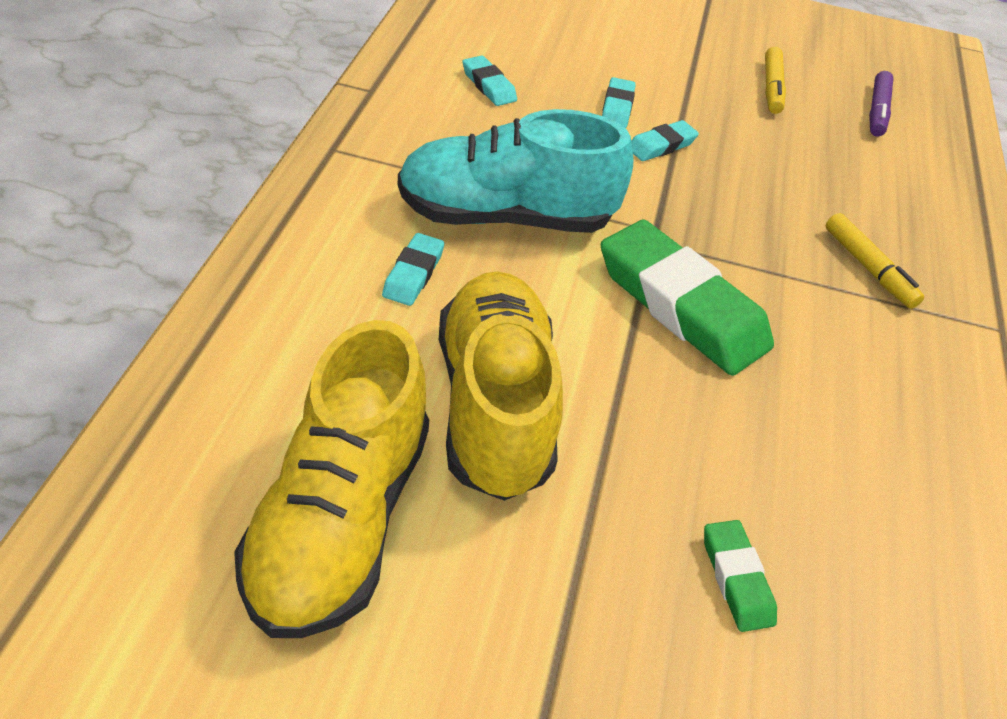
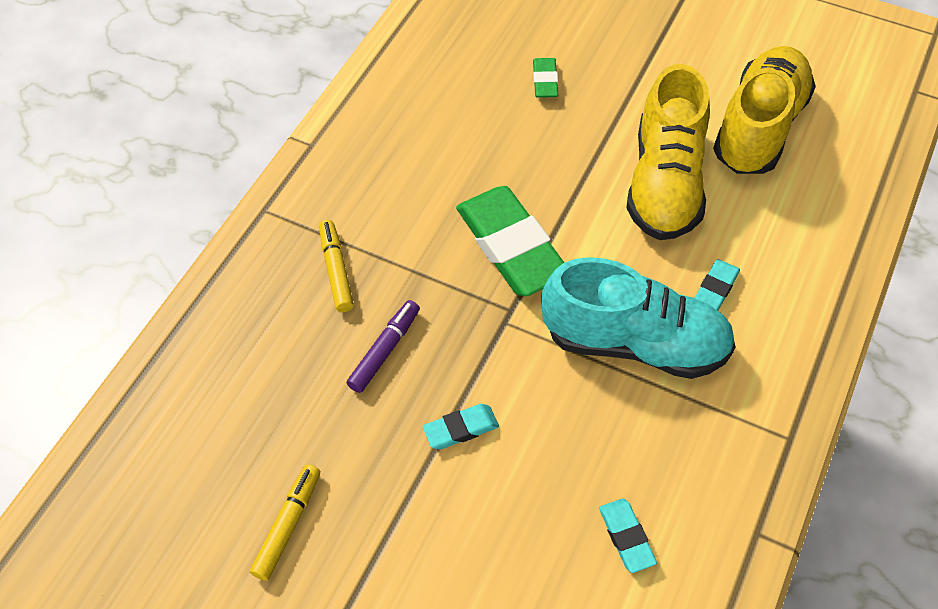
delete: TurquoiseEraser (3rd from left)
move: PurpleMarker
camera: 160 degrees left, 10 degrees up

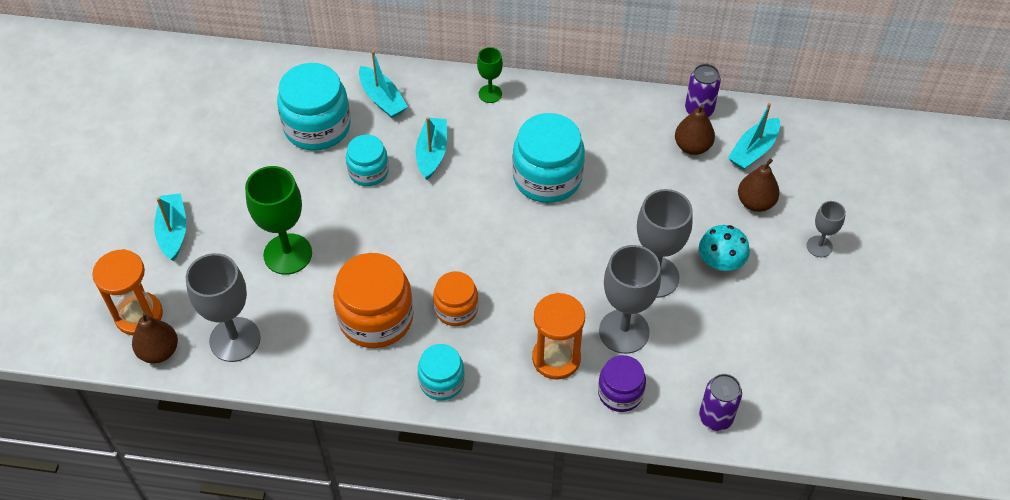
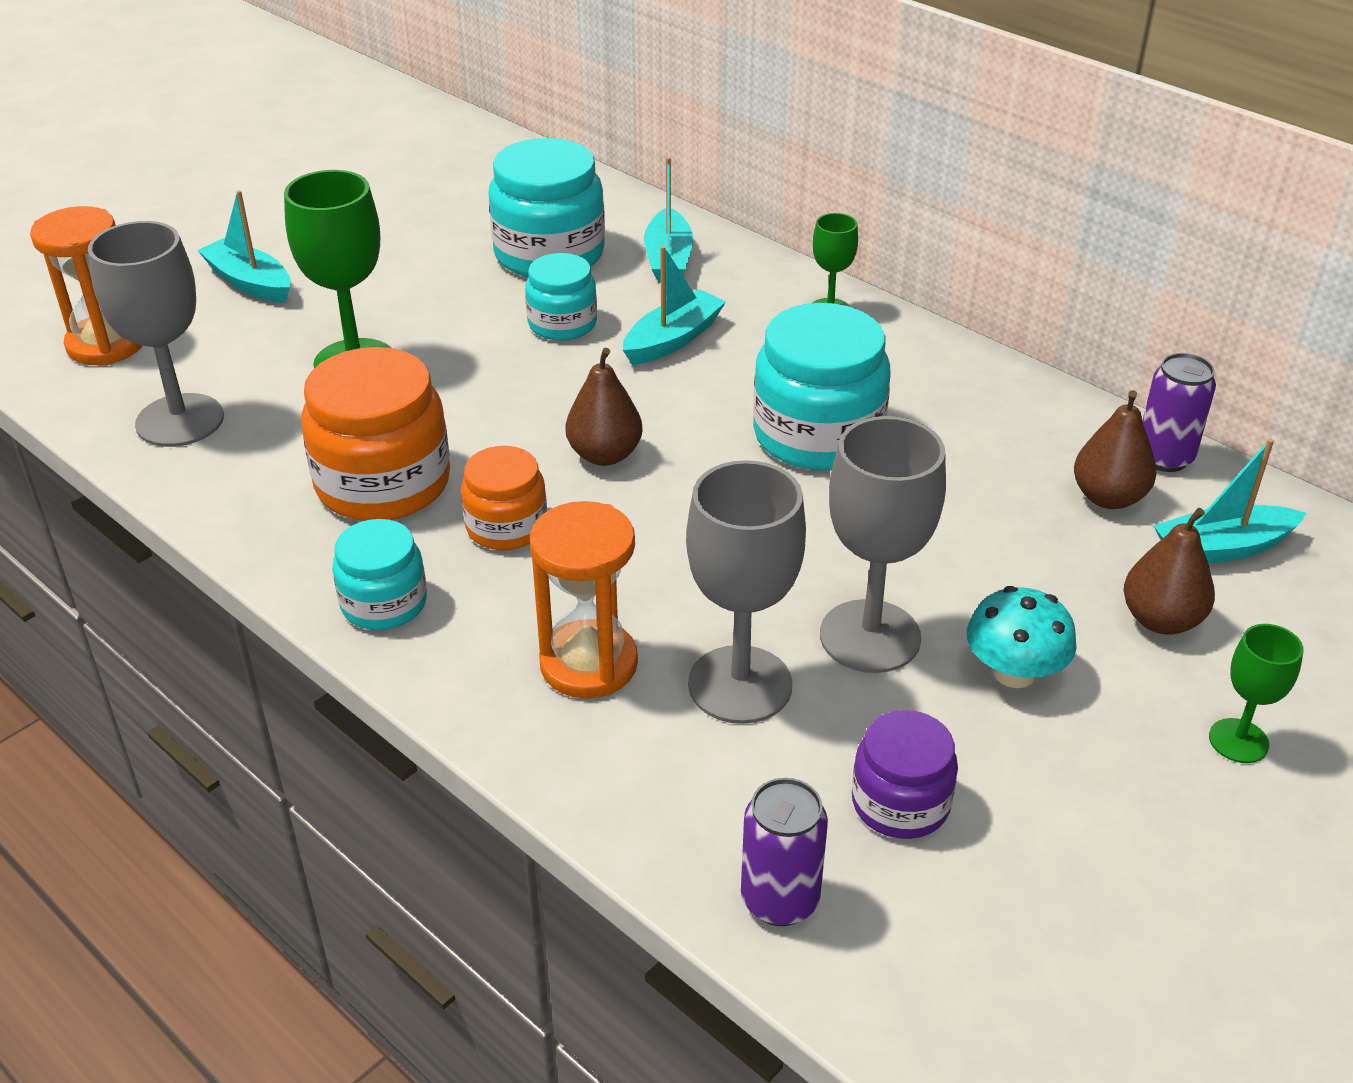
move: BrownPear (1st from left); PurpleJar
recolor: GreyGoblet (4th from left) to GreenGoblet (3rd from left)
rotate: TurquoiseBoat (1st from left) 75 degrees counterclockwise
camera: 35 degrees right, 15 degrees down

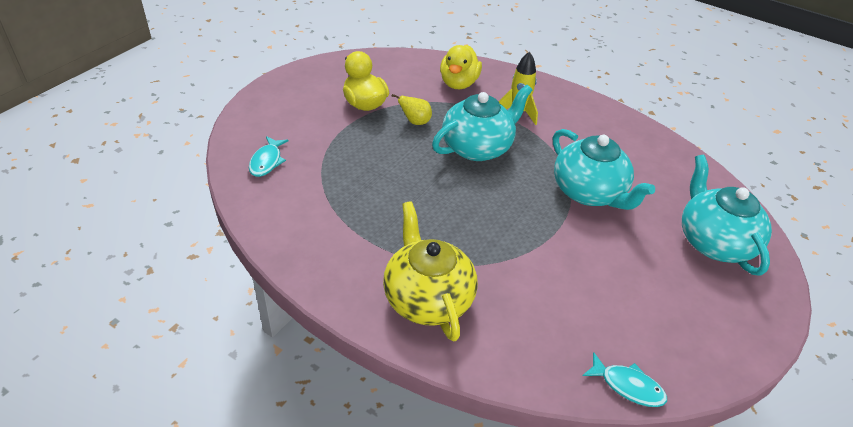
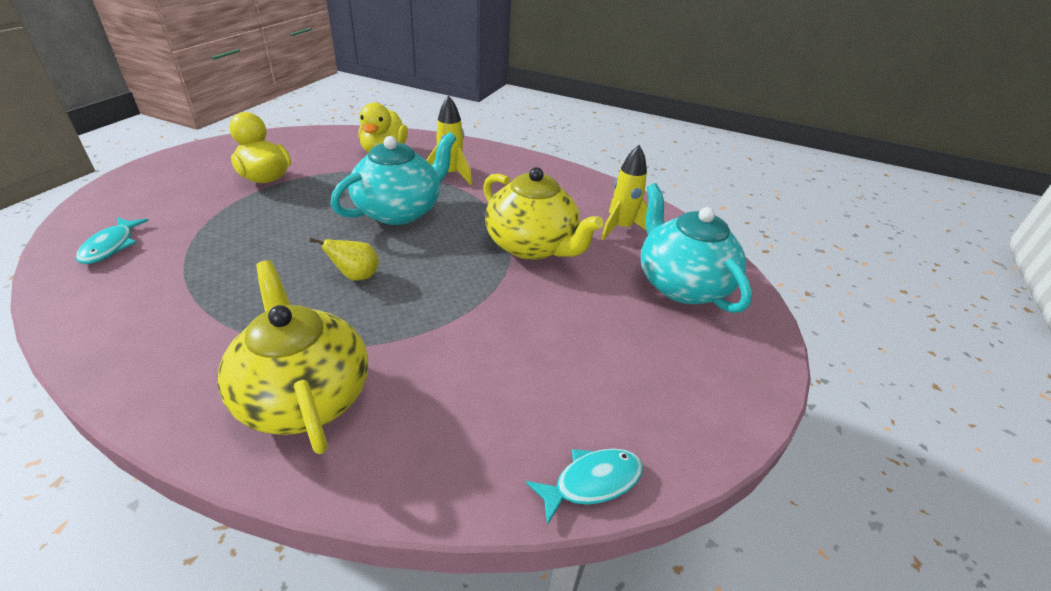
insert: YellowRocket (2nd from left)
move: YellowPear
recolor: TurquoiseTeapot (2nd from left) to YellowTeapot (2nd from left)
rotate: TurquoiseFish (2nd from left) 45 degrees counterclockwise
camera: 10 degrees left, 5 degrees down

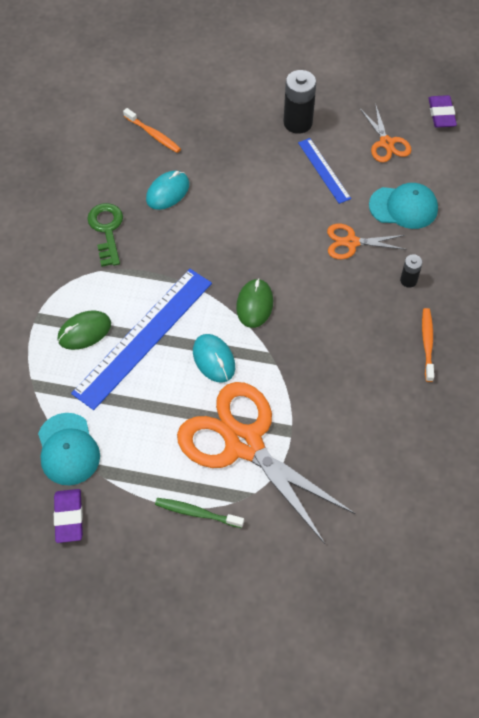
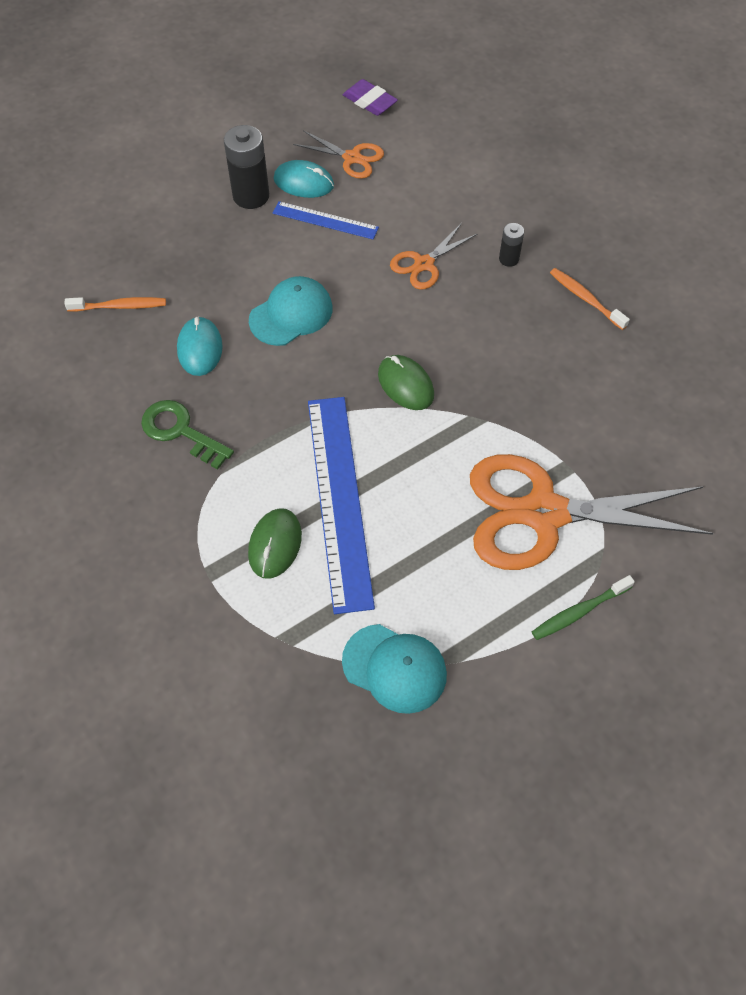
delete: PurpleEraser (1st from left)
move: TurquoiseMouse (2nd from left); TurquoiseCap (2nd from left in the first image) to TurquoiseCap (1st from left)
camera: 45 degrees left, 0 degrees up

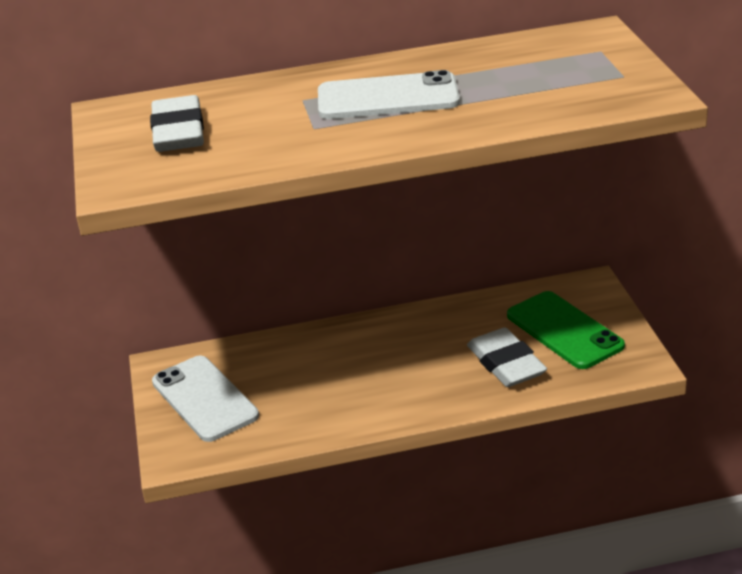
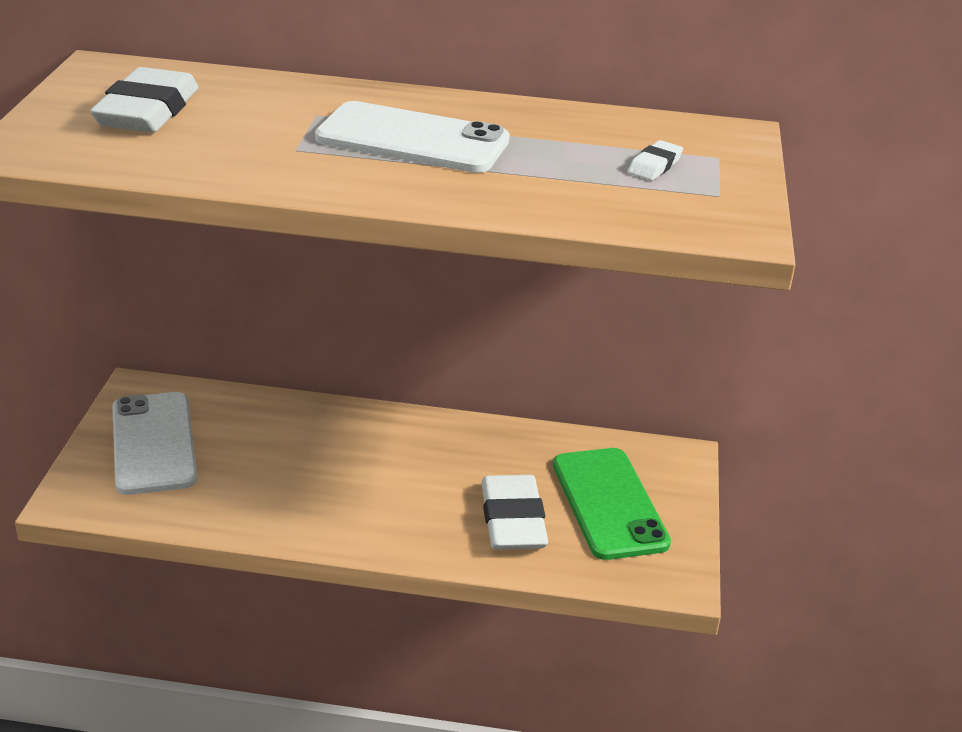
insert: WhiteEraser (3rd from left)
camera: 15 degrees right, 0 degrees up

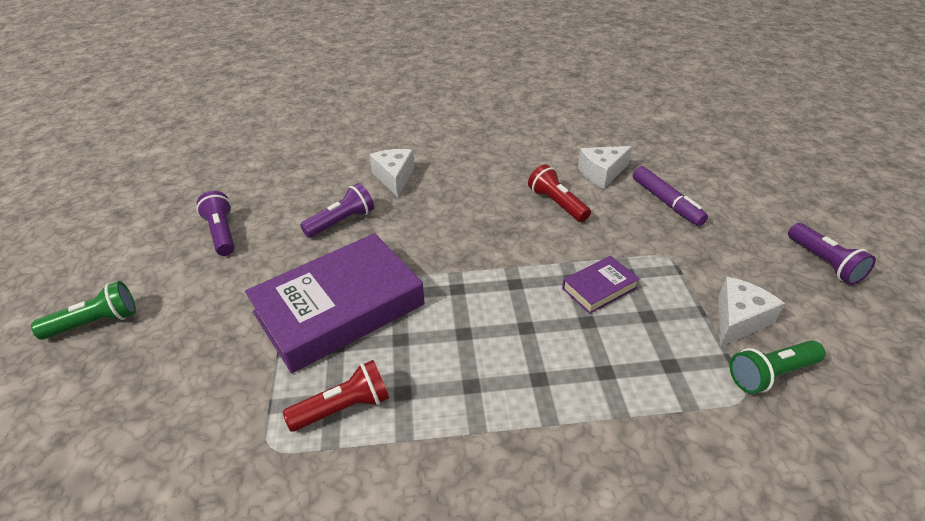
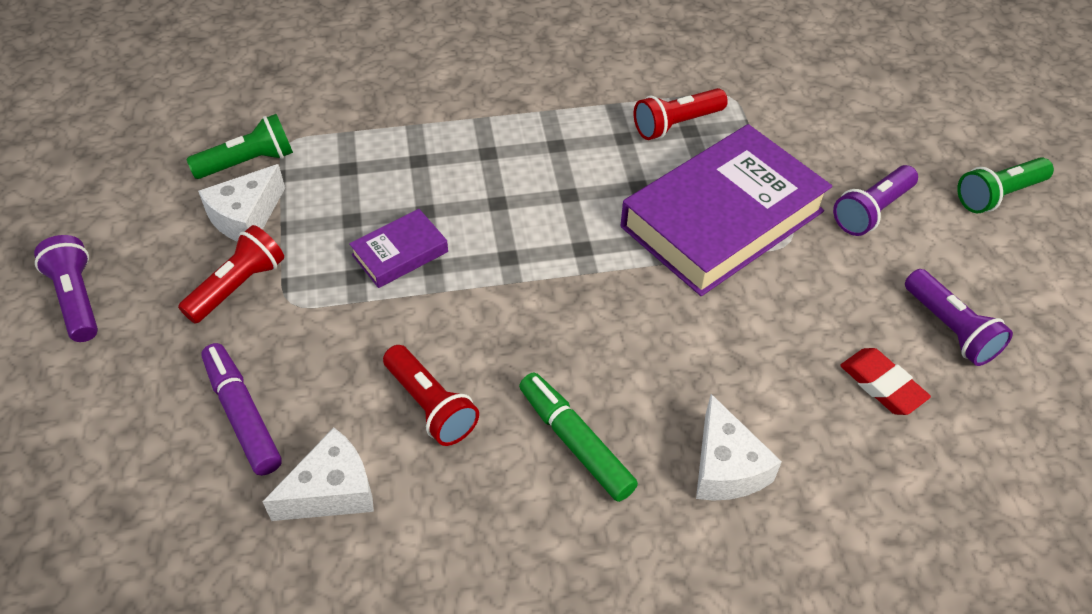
insert: RedFlashlight (1st from left); GreenMarker; RedEraser
move: PurpleFlashlight (2nd from left)
camera: 175 degrees right, 10 degrees up

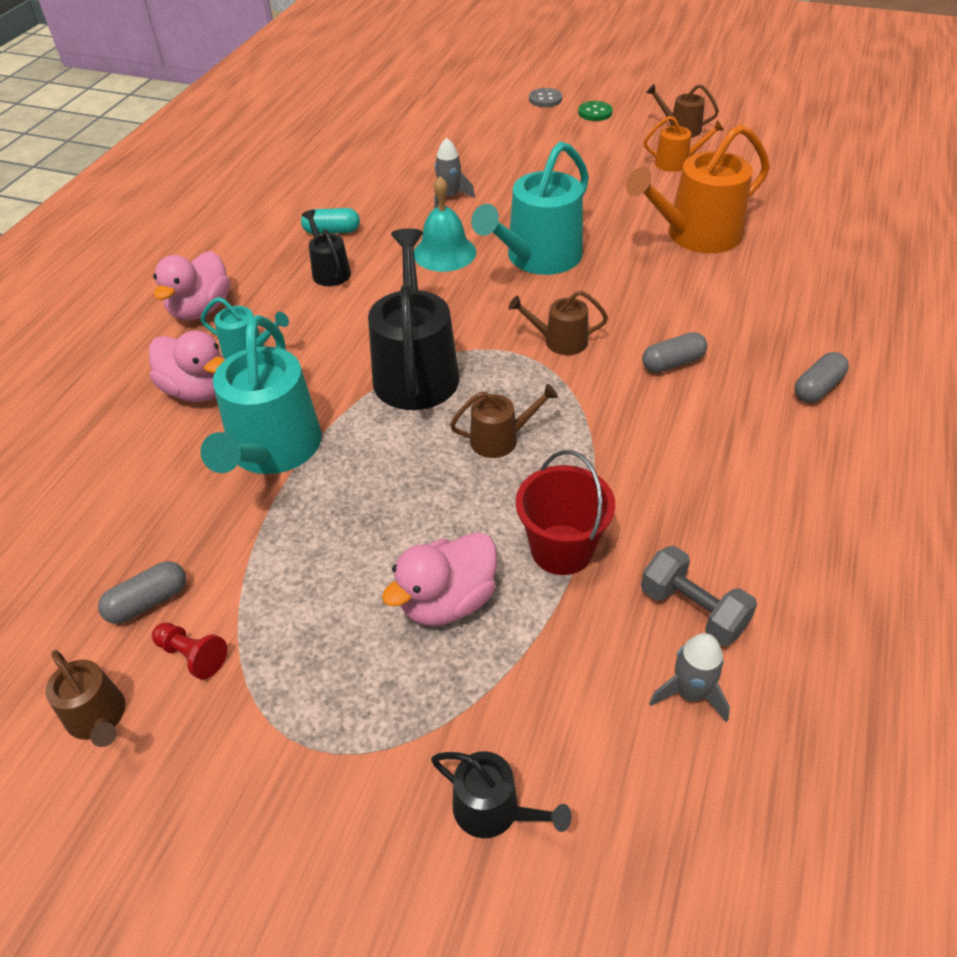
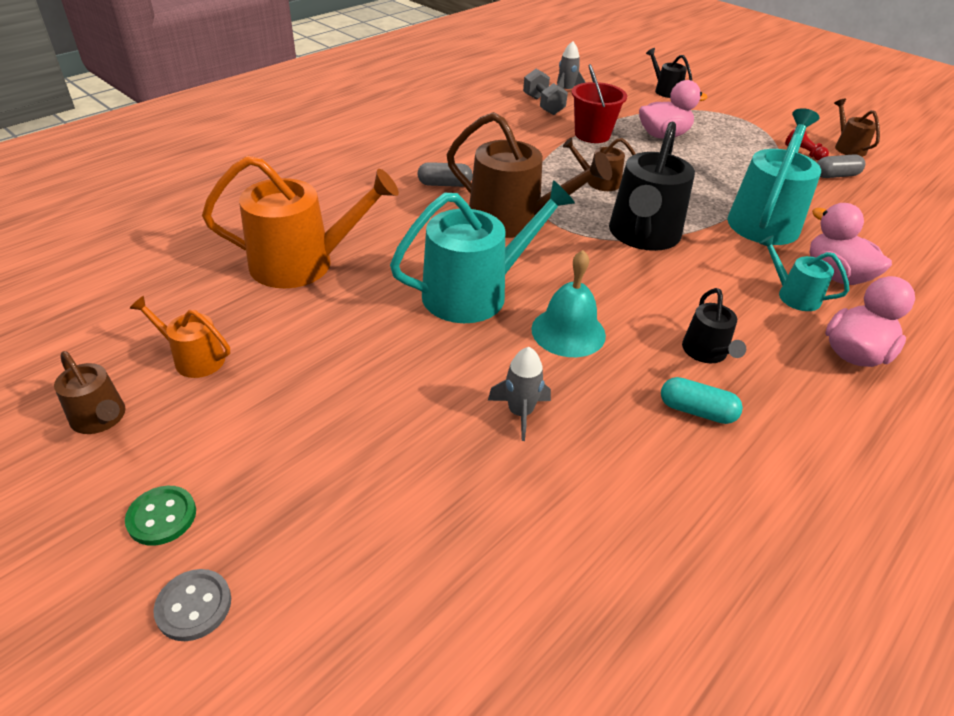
delete: GreyCapsule (3rd from left)
resize: BrownWateringCan (3rd from left in the first image) x1.98
camera: 160 degrees left, 5 degrees down

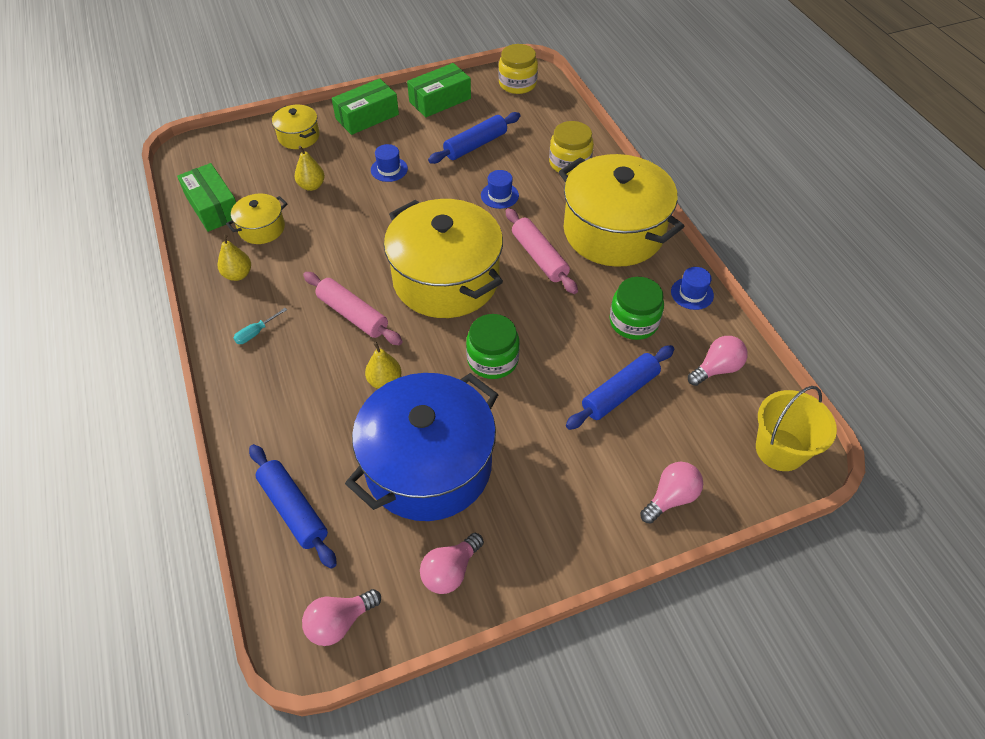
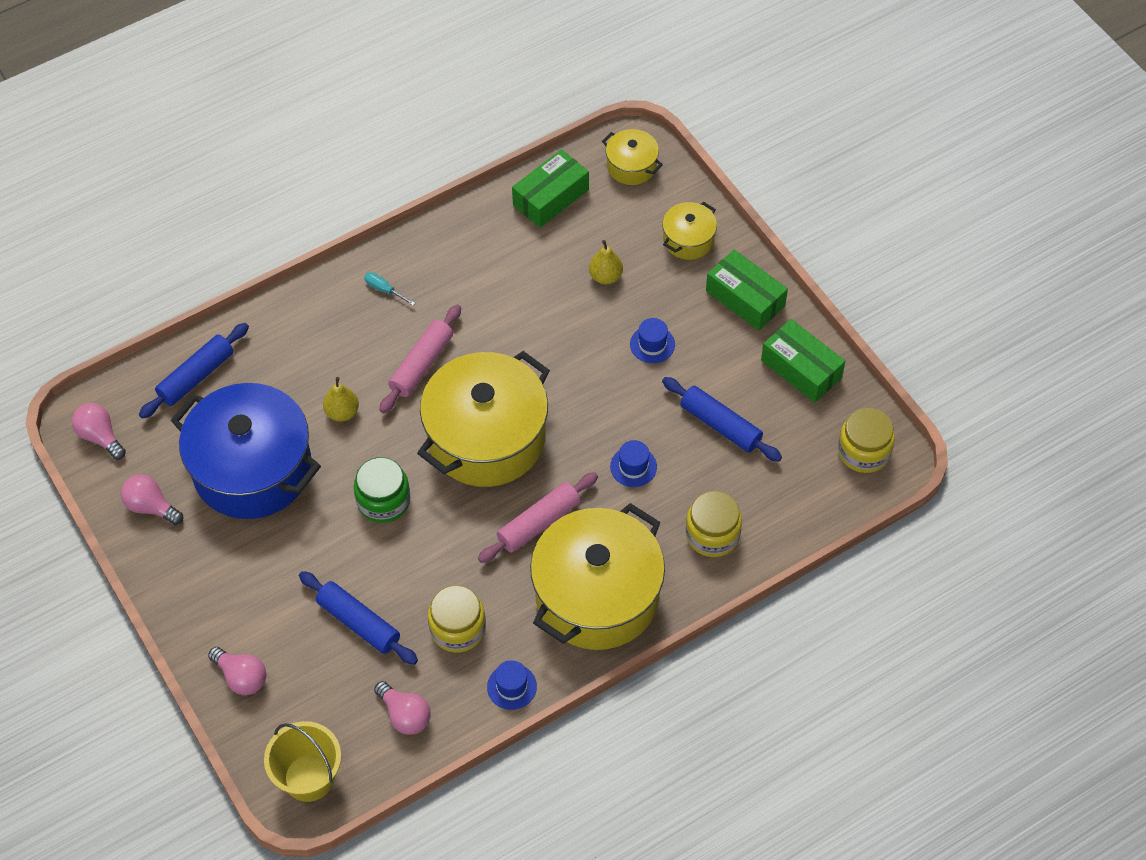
delete: YellowPear (1st from left)
move: YellowPot (1st from left in the first image) to YellowPot (3rd from left)
recolor: GreenJar (2nd from left) to YellowJar (1st from left)
camera: 80 degrees right, 5 degrees up

